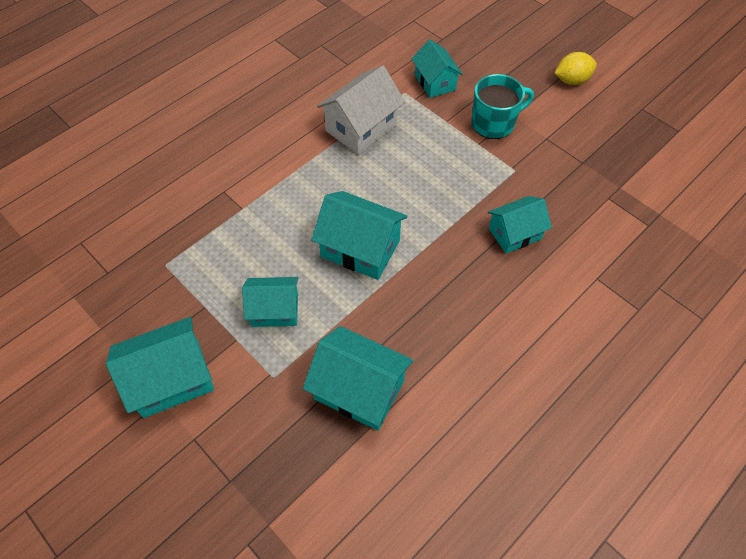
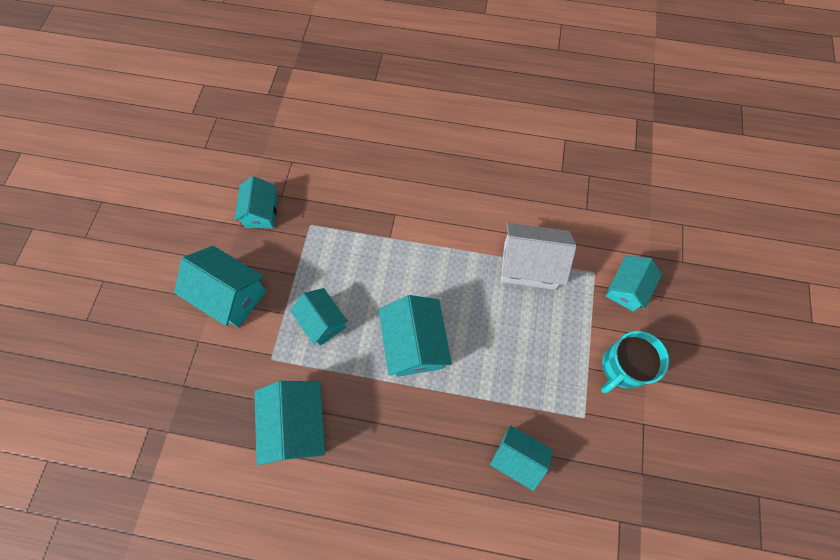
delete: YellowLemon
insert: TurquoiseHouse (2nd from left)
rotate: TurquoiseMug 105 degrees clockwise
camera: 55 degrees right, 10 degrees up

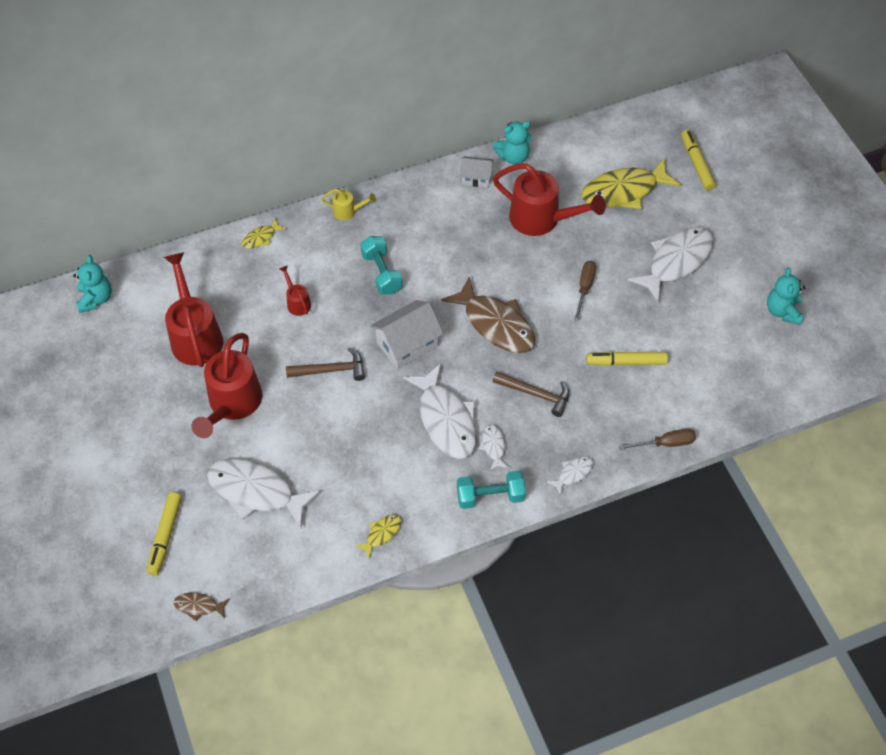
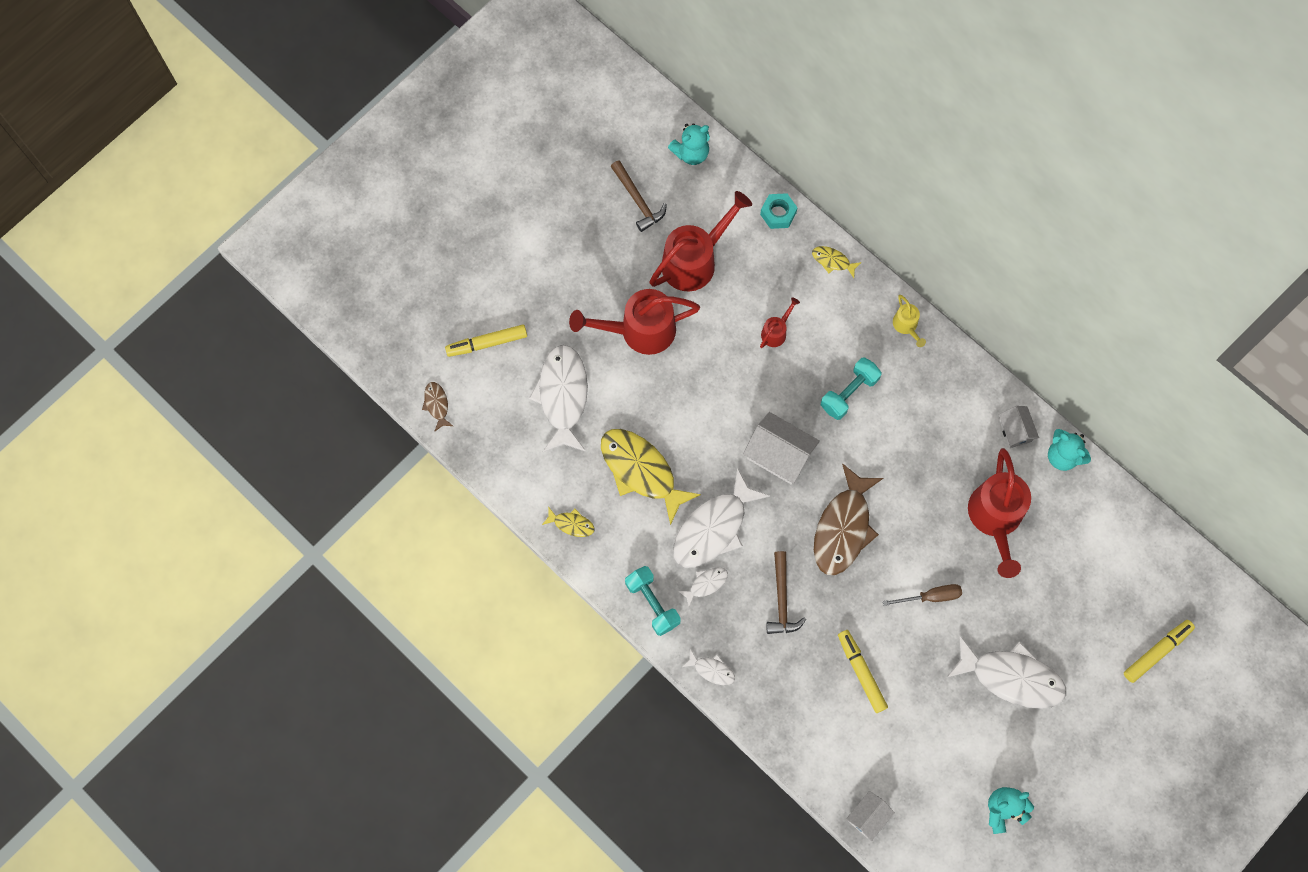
delete: BrownScrewdriver (2nd from left)
insert: TurquoiseNut; WhiteHouse (2nd from left)
move: BrownHammer (1st from left); YellowFish (3rd from left in the first image) to YellowFish (2nd from left)
camera: 65 degrees right, 15 degrees up

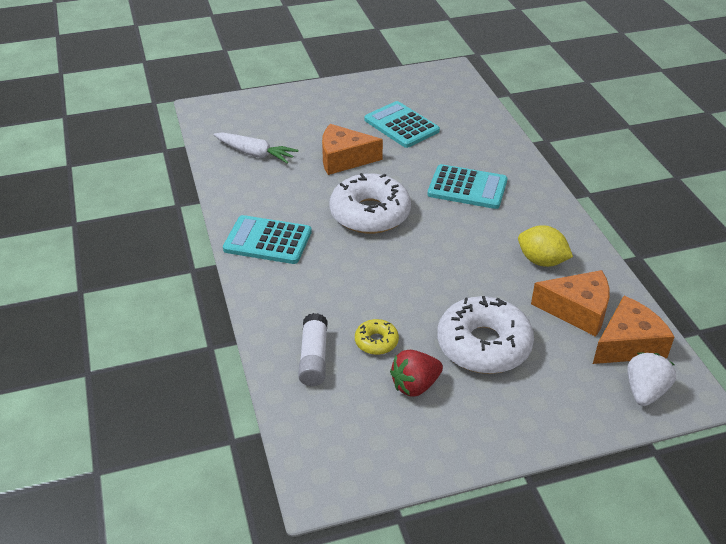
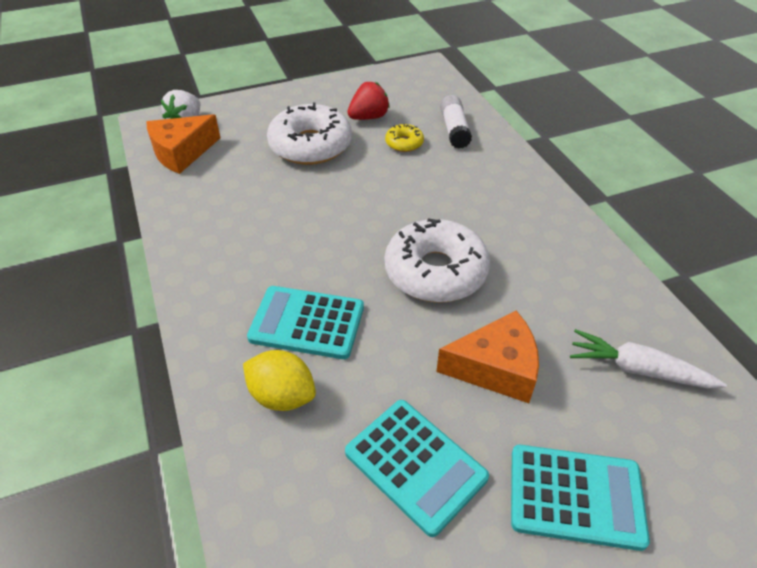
delete: OrangeCheese (2nd from left)
move: TurquoiseCalculator (1st from left in the first image) to TurquoiseCalculator (3rd from left); YellowLemon
camera: 175 degrees right, 5 degrees up

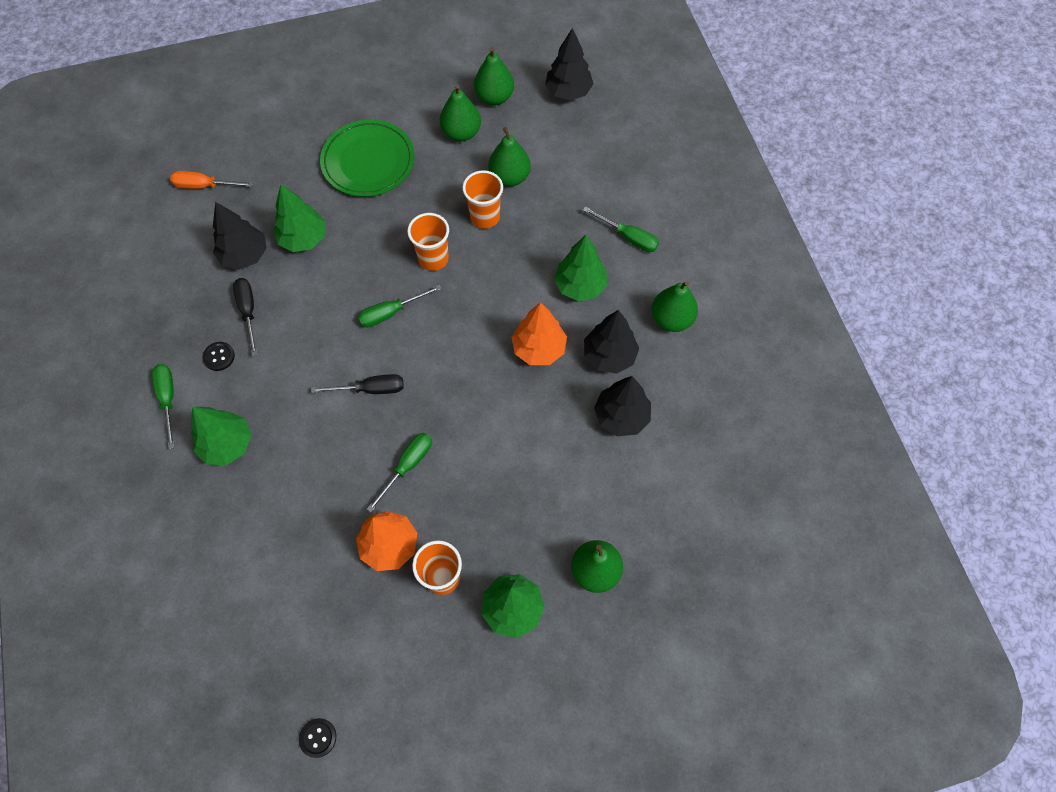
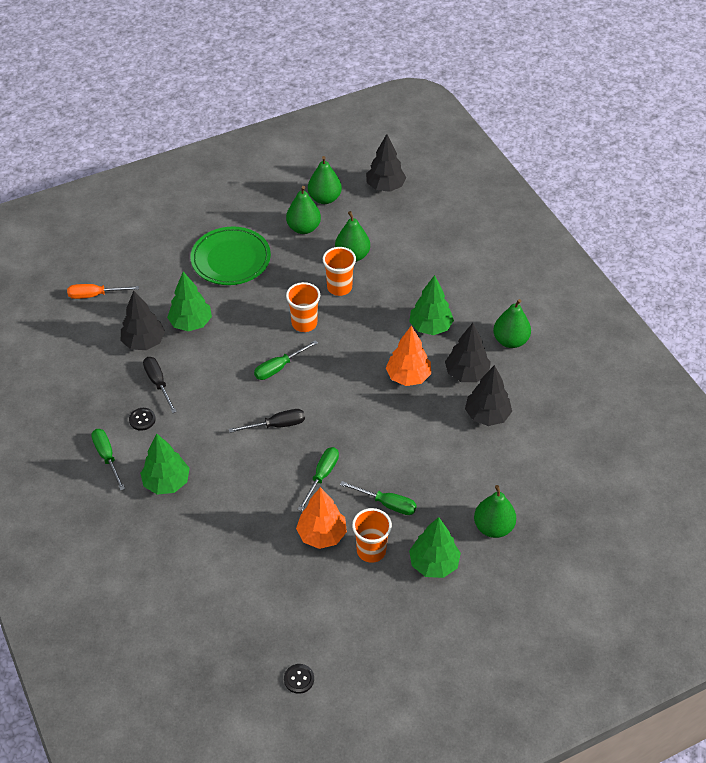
move: GreenScrewdriver (4th from left)
camera: 10 degrees left, 15 degrees down

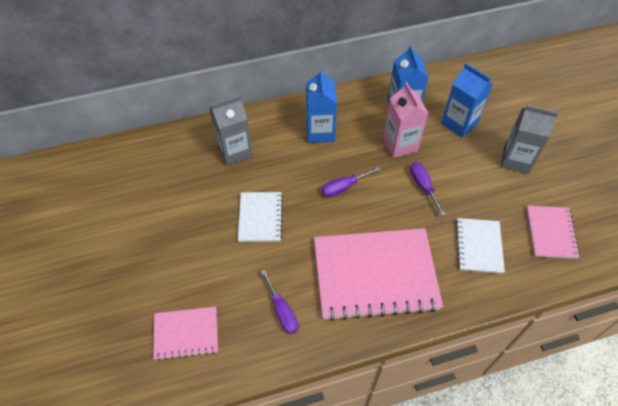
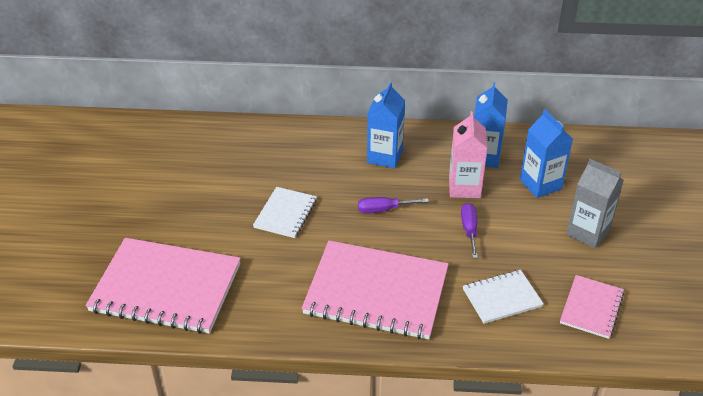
delete: GreyCarton (1st from left); PurpleScrewdriver (1st from left)
rotate: WhiteNotebook (2nd from left) 45 degrees clockwise
resize: PinkNotebook (1st from left) x1.96
camera: 20 degrees right, 15 degrees down

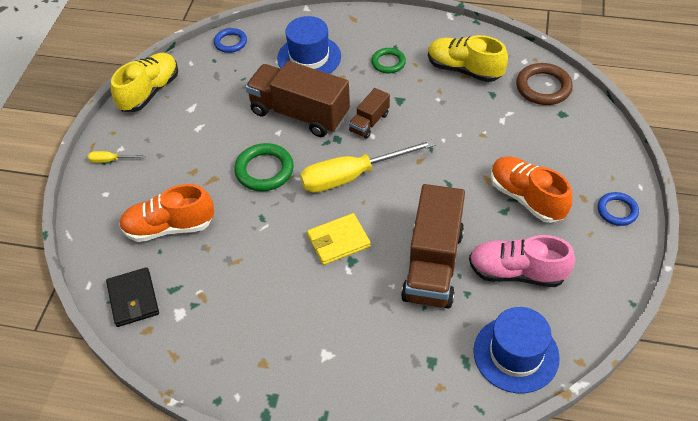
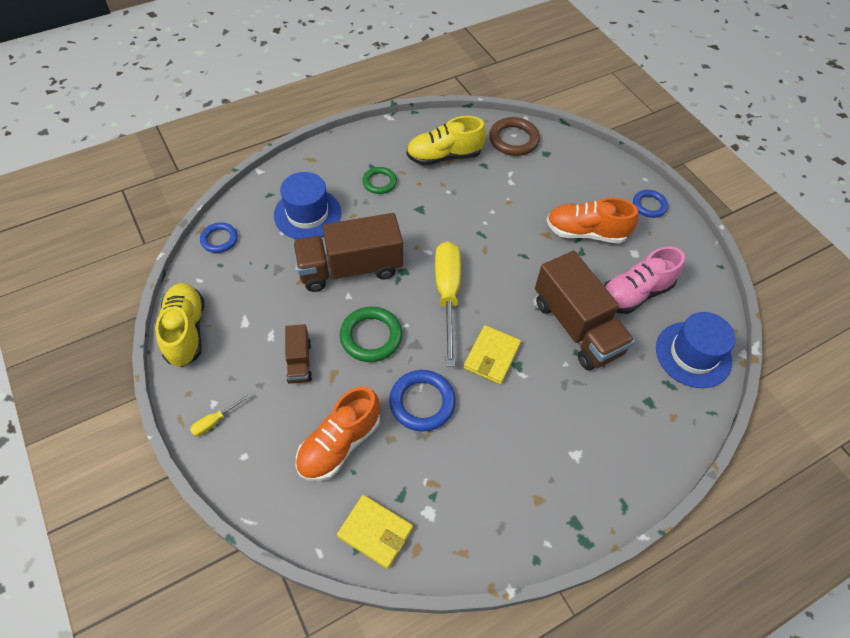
insert: BlueRing (2nd from left)
move: BrownTruck (2nd from left in the first image) to BrownTruck (1st from left)
recolor: BlackWallet to YellowWallet (1st from left)
rotate: YellowScrewdriver (2nd from left) 150 degrees clockwise
camera: 45 degrees left, 5 degrees up

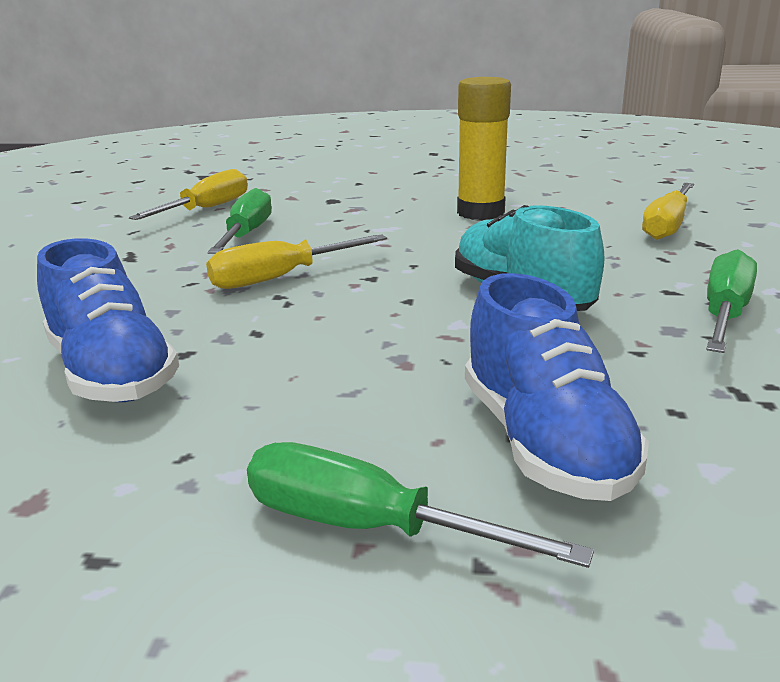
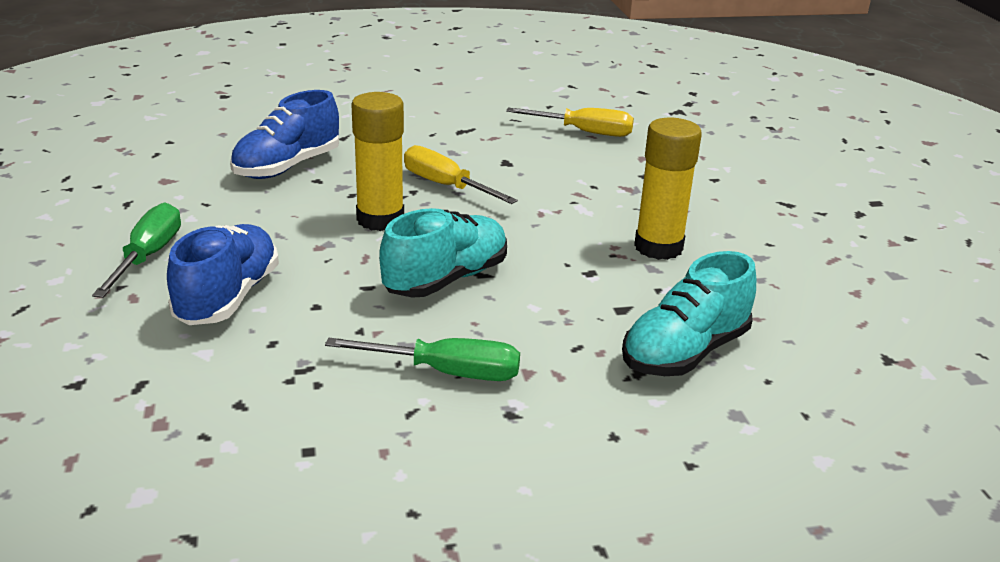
delete: GreenScrewdriver (1st from left)
insert: YellowGlueStick (1st from left)
replace: YellowScrewdriver (3rd from left) to TurquoiseShoe (2nd from left)
rotate: BlueShoe (2nd from left in the first image) 135 degrees clockwise
camera: 70 degrees right, 5 degrees up

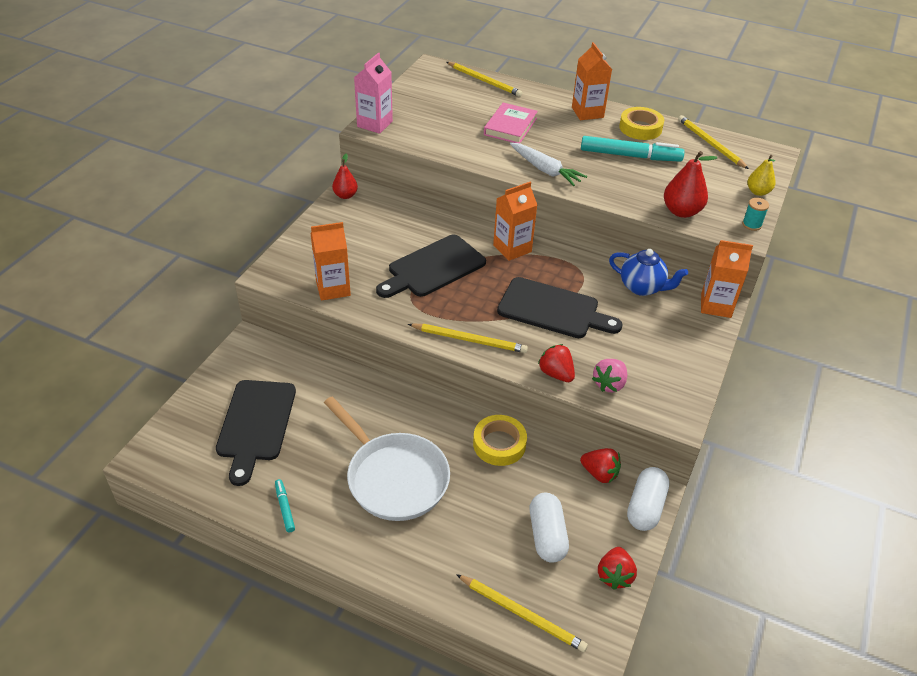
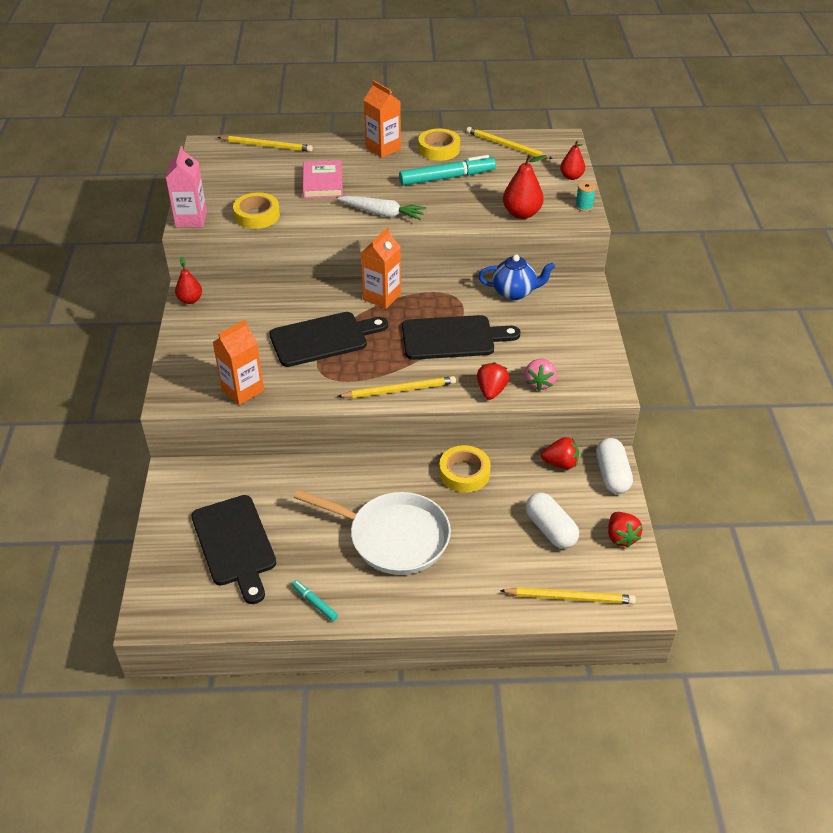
delete: OrangeCarton (4th from left)
insert: YellowTape (1st from left)
recolor: YellowPear to RedPear (3rd from left)
rotate: BlackCuttingBoard (2nd from left) 135 degrees counterclockwise; RedStrawberry (1st from left) 75 degrees clockwise
camera: 25 degrees left, 0 degrees up

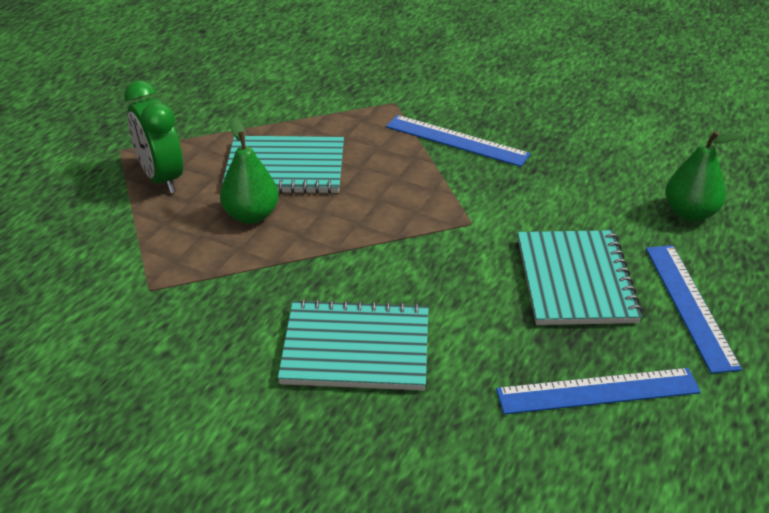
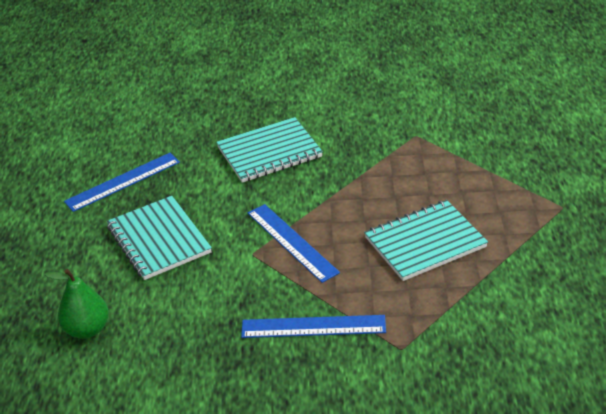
delete: GreenClock; GreenPear (1st from left)
move: BlueRuler (3rd from left in the first image) to BlueRuler (2nd from left)
camera: 155 degrees right, 0 degrees up

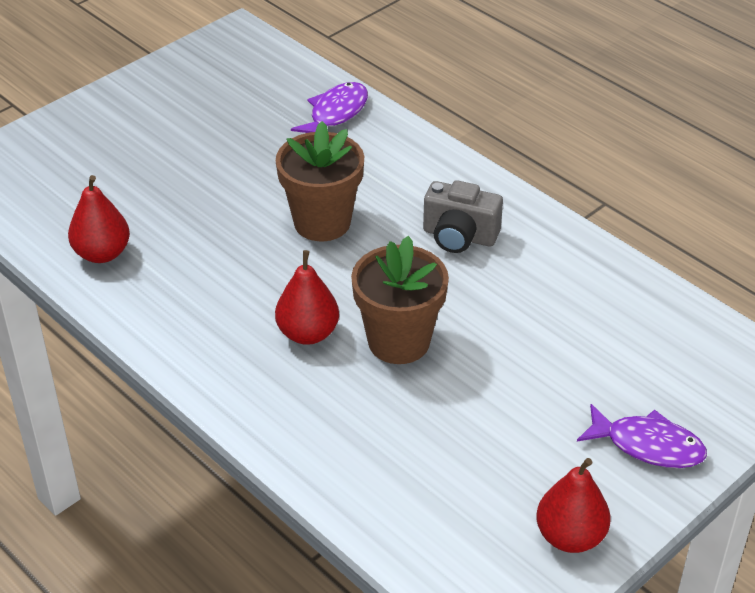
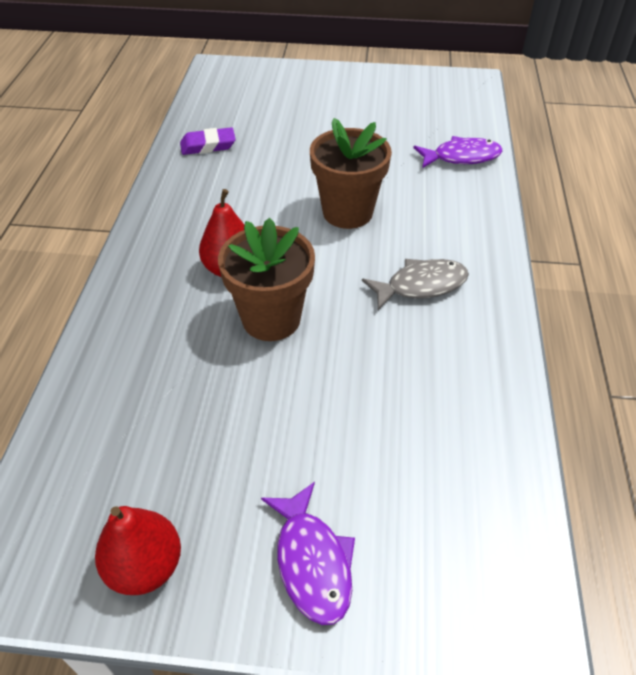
replace: RedPear (1st from left) to PurpleEraser; GreyCamera to GreyFish
camera: 50 degrees right, 5 degrees up

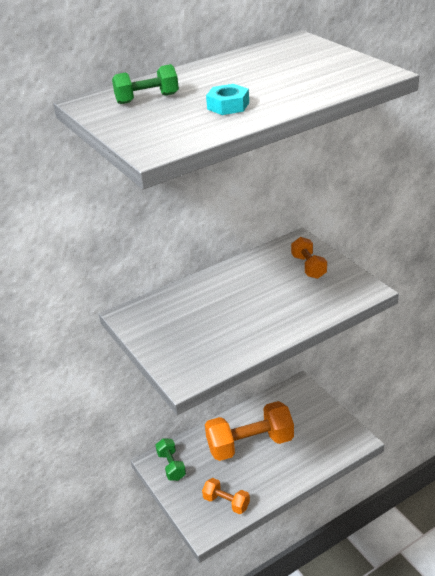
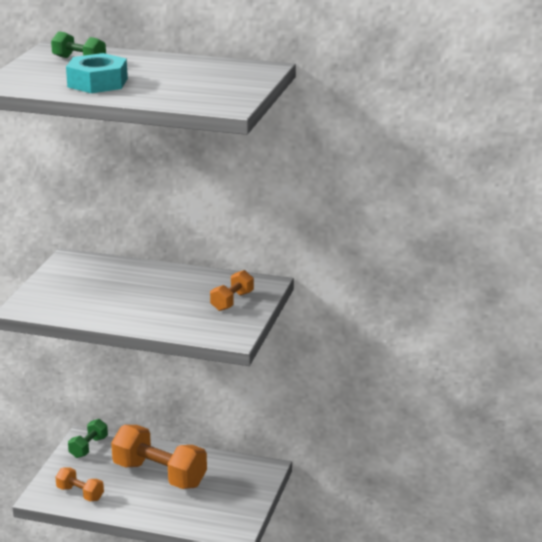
rotate: OrangeDumbbell (1st from left) 45 degrees counterclockwise
resize: TurquoiseNut x1.65
camera: 45 degrees right, 10 degrees down

